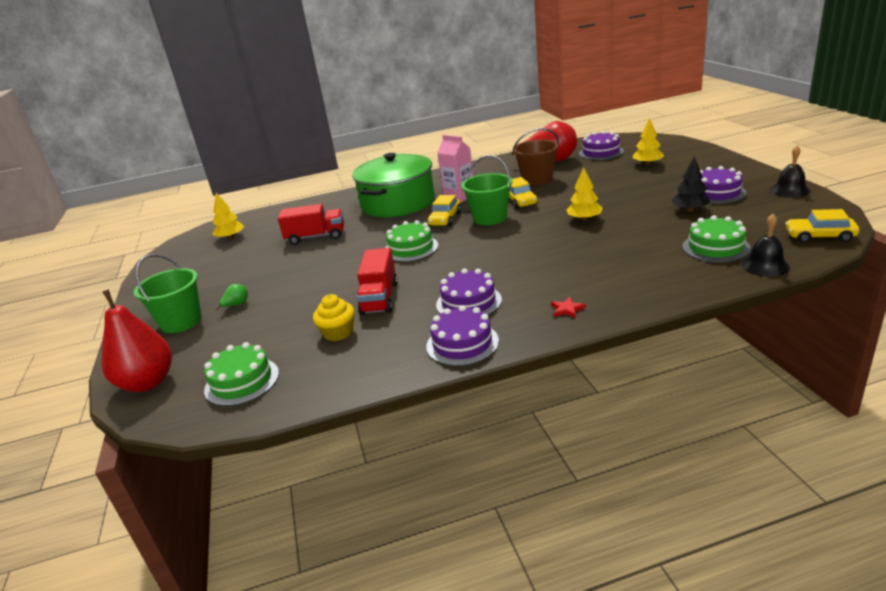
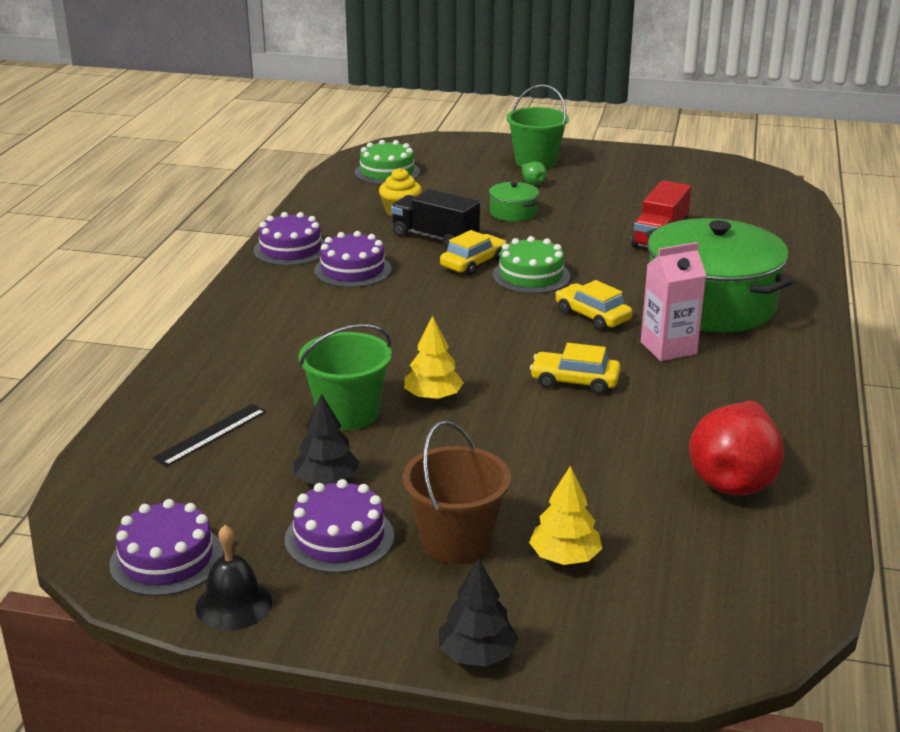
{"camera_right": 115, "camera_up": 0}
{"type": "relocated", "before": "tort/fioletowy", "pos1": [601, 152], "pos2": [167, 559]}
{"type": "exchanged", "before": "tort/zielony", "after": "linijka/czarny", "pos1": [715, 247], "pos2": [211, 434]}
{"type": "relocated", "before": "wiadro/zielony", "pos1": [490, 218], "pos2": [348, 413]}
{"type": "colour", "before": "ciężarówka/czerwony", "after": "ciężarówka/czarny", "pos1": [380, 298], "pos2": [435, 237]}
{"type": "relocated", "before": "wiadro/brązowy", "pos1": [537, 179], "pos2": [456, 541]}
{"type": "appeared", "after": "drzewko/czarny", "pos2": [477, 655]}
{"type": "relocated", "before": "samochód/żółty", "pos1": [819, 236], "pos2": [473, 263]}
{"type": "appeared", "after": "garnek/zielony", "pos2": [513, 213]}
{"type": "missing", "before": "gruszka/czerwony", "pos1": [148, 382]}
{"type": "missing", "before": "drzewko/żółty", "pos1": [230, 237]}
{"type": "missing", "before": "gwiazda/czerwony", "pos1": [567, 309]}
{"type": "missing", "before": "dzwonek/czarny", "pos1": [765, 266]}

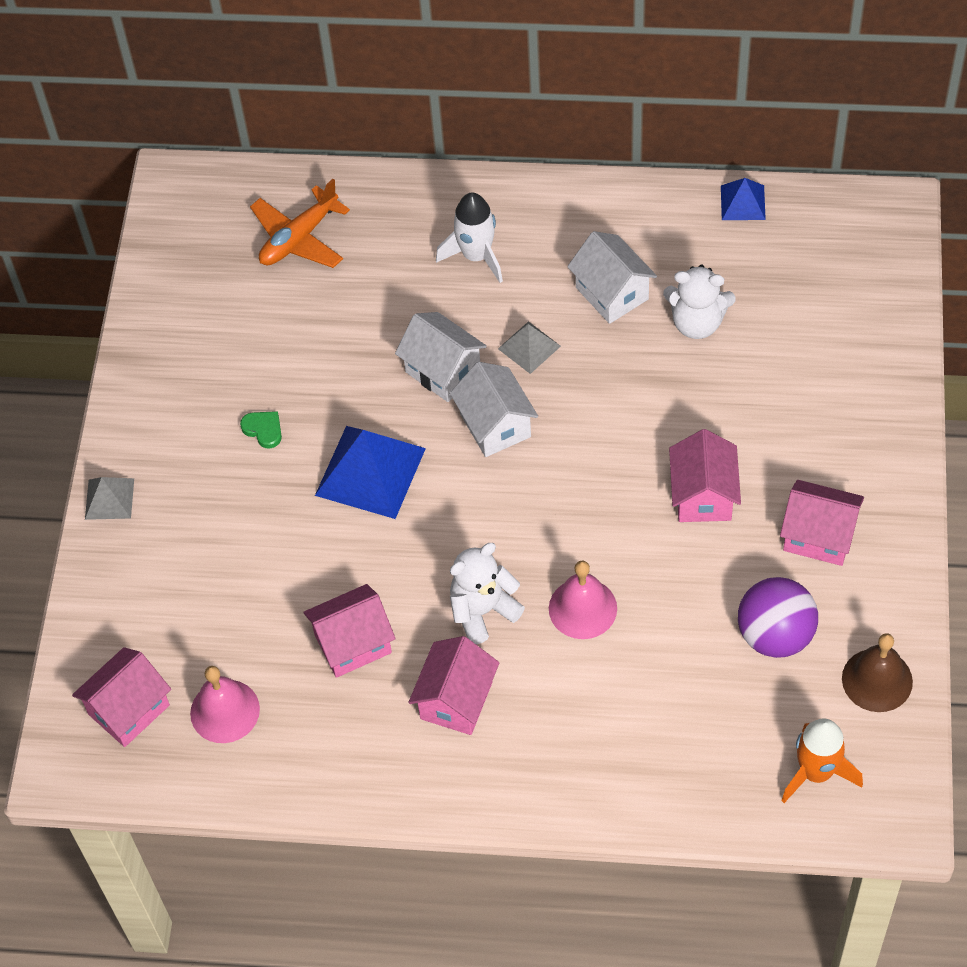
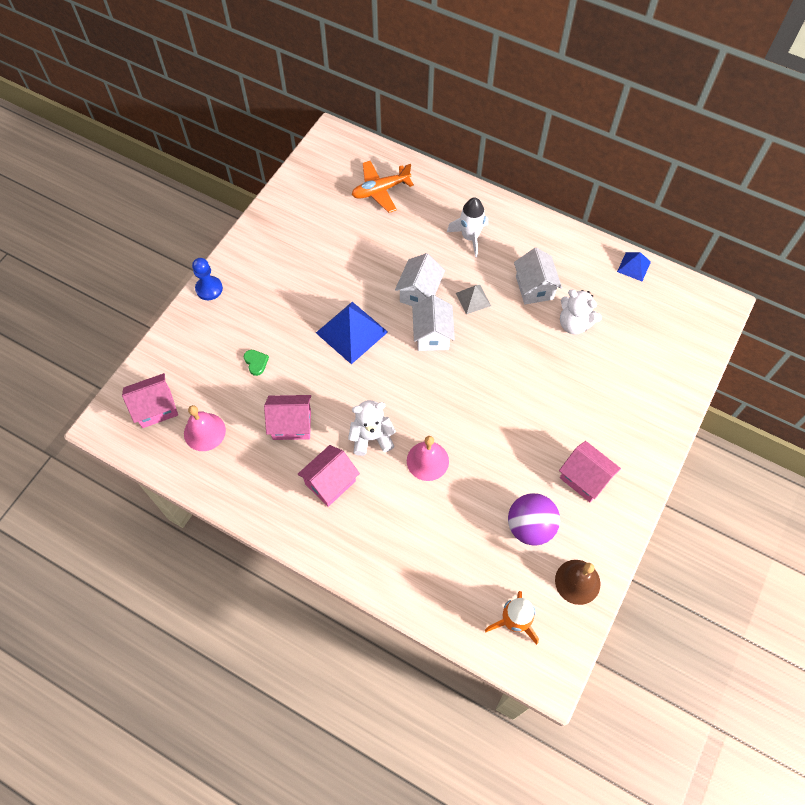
{"camera_right": 20, "camera_up": 5}
{"type": "exchanged", "before": "piramida/szary", "after": "pionek/niebieski", "pos1": [109, 499], "pos2": [209, 289]}
{"type": "relocated", "before": "serce/zielony", "pos1": [263, 430], "pos2": [256, 362]}
{"type": "spun", "before": "domek/biały", "pos1": [443, 371], "pos2": [419, 293], "turn": 45}
{"type": "missing", "before": "domek/różowy", "pos1": [703, 495]}

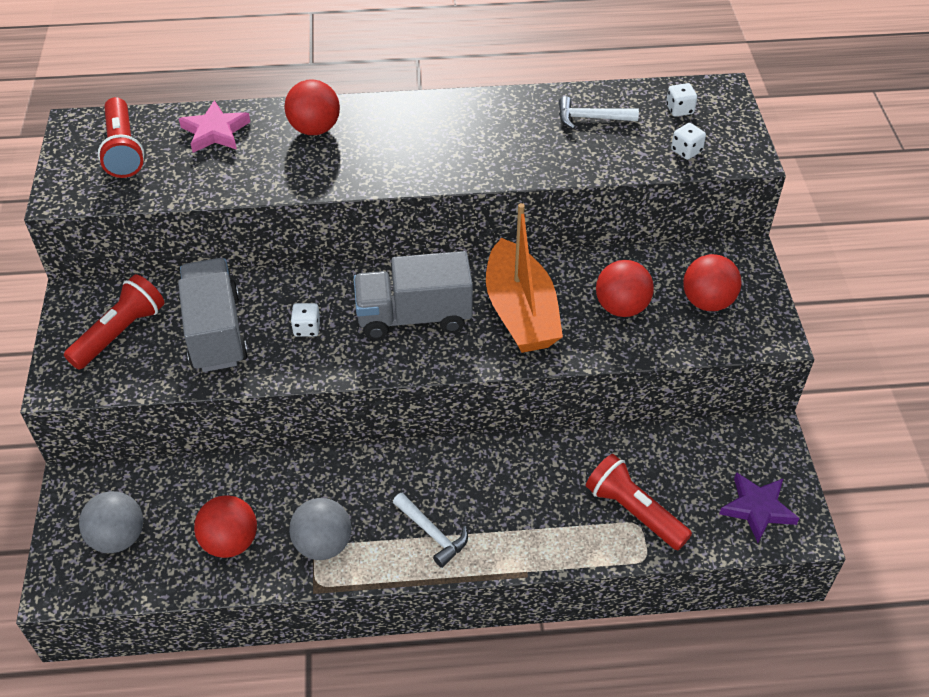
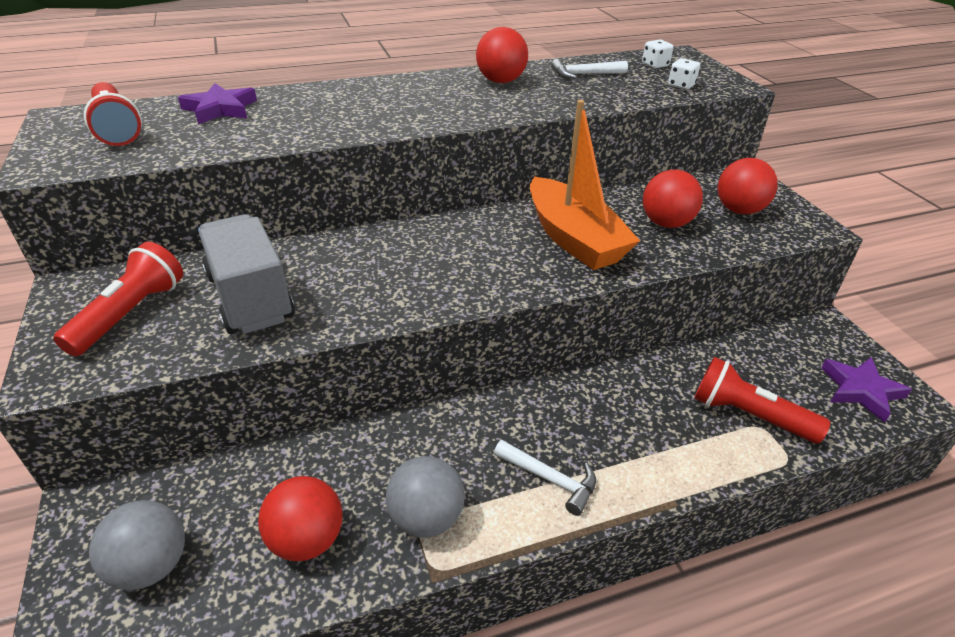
{"camera_right": -15, "camera_up": -10}
{"type": "colour", "before": "gwiazda/różowy", "after": "gwiazda/fioletowy", "pos1": [215, 132], "pos2": [220, 109]}
{"type": "relocated", "before": "piłka/czerwony", "pos1": [315, 129], "pos2": [501, 81]}
{"type": "missing", "before": "kostka do gry/biały", "pos1": [307, 328]}
{"type": "missing", "before": "ciężarówka/szary", "pos1": [414, 317]}

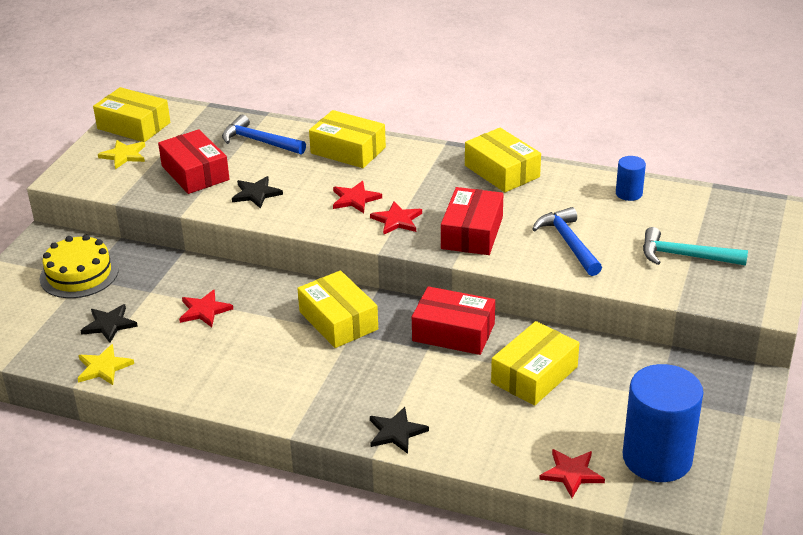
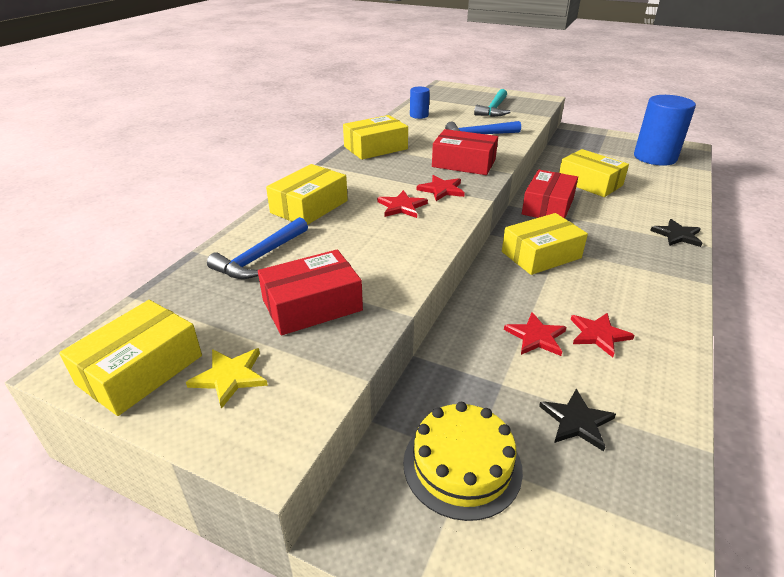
{"camera_right": -85, "camera_up": 0}
{"type": "relocated", "before": "gwiazda/czerwony", "pos1": [571, 473], "pos2": [598, 335]}
{"type": "missing", "before": "gwiazda/żółty", "pos1": [103, 367]}
{"type": "missing", "before": "gwiazda/czarny", "pos1": [256, 194]}

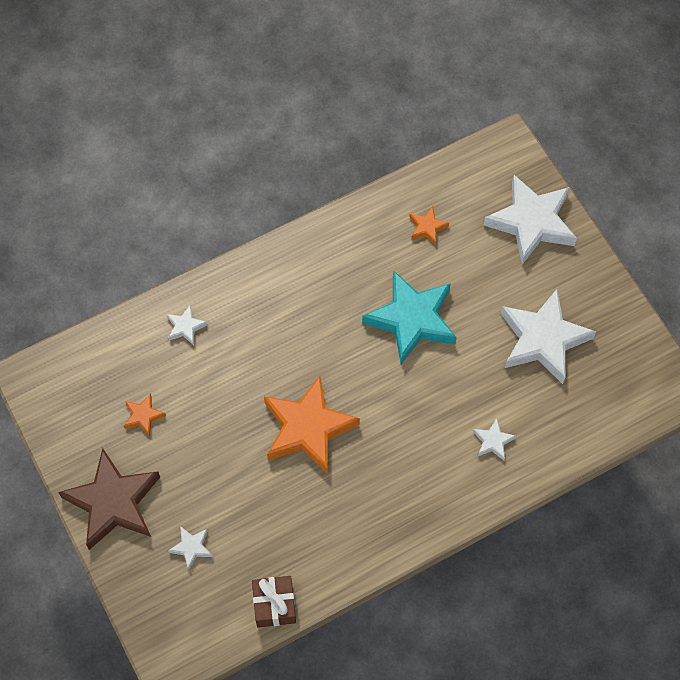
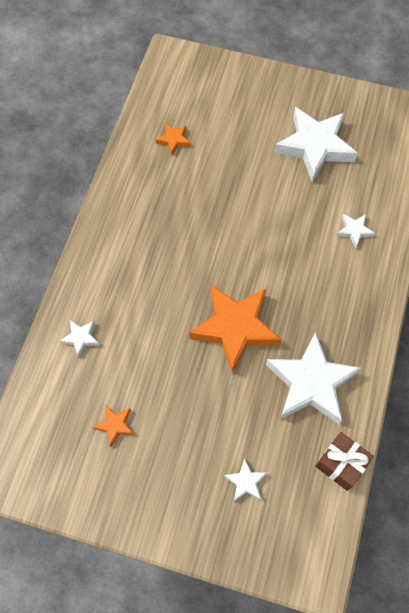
{"camera_right": -45, "camera_up": 0}
{"type": "relocated", "before": "gwiazda/biały", "pos1": [531, 222], "pos2": [311, 383]}
{"type": "missing", "before": "gwiazda/brązowy", "pos1": [113, 502]}
{"type": "missing", "before": "gwiazda/turkusowy", "pos1": [412, 320]}

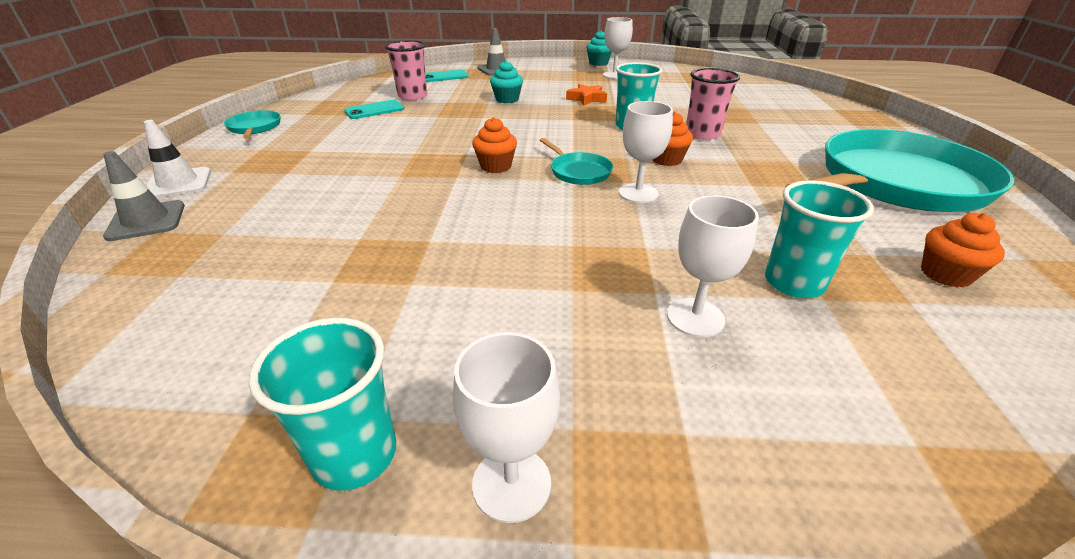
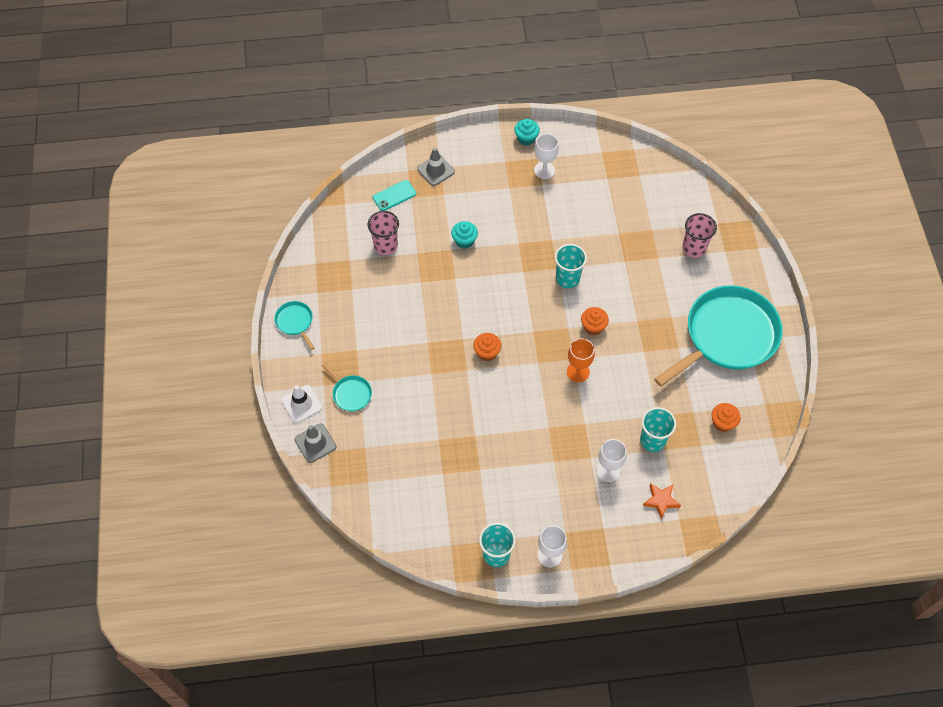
{"camera_right": -10, "camera_up": 25}
{"type": "relocated", "before": "patelnia/turkusowy", "pos1": [578, 172], "pos2": [350, 393]}
{"type": "colour", "before": "kielich/biały", "after": "kielich/pomarańczowy", "pos1": [638, 193], "pos2": [578, 372]}
{"type": "relocated", "before": "gwiazda/pomarańczowy", "pos1": [587, 99], "pos2": [661, 501]}
{"type": "relocated", "before": "szklanka/różowy", "pos1": [702, 134], "pos2": [694, 248]}
{"type": "missing", "before": "telefon/turkusowy", "pos1": [374, 110]}

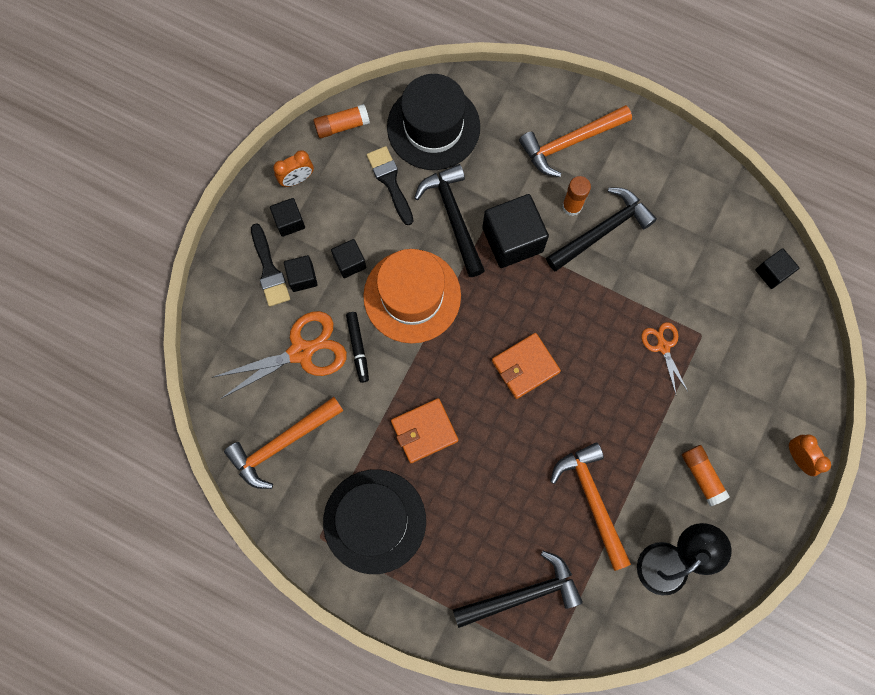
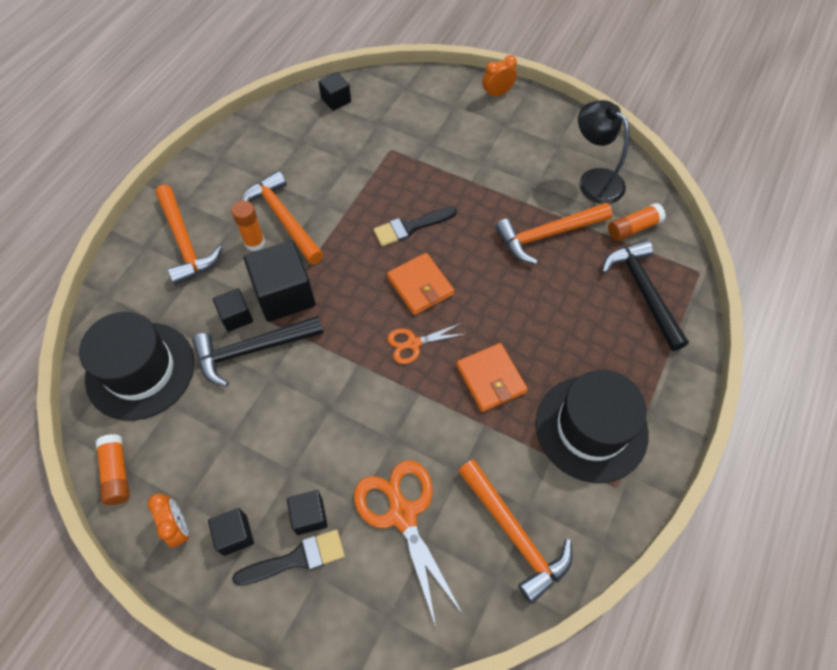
{"camera_right": -90, "camera_up": -15}
{"type": "relocated", "before": "sześcian/czarny", "pos1": [350, 262], "pos2": [236, 316]}
{"type": "colour", "before": "młotek/czarny", "after": "młotek/pomarańczowy", "pos1": [602, 230], "pos2": [283, 219]}
{"type": "relocated", "before": "pędzel/czarny", "pos1": [390, 182], "pos2": [411, 227]}
{"type": "relocated", "before": "nożyczki/pomarańczowy", "pos1": [663, 346], "pos2": [413, 343]}
{"type": "relocated", "before": "klej w sztyfcie/pomarańczowy", "pos1": [702, 476], "pos2": [633, 228]}
{"type": "missing", "before": "flamaster/czarny", "pos1": [358, 348]}
{"type": "missing", "before": "kapelusz/pomarańczowy", "pos1": [412, 296]}

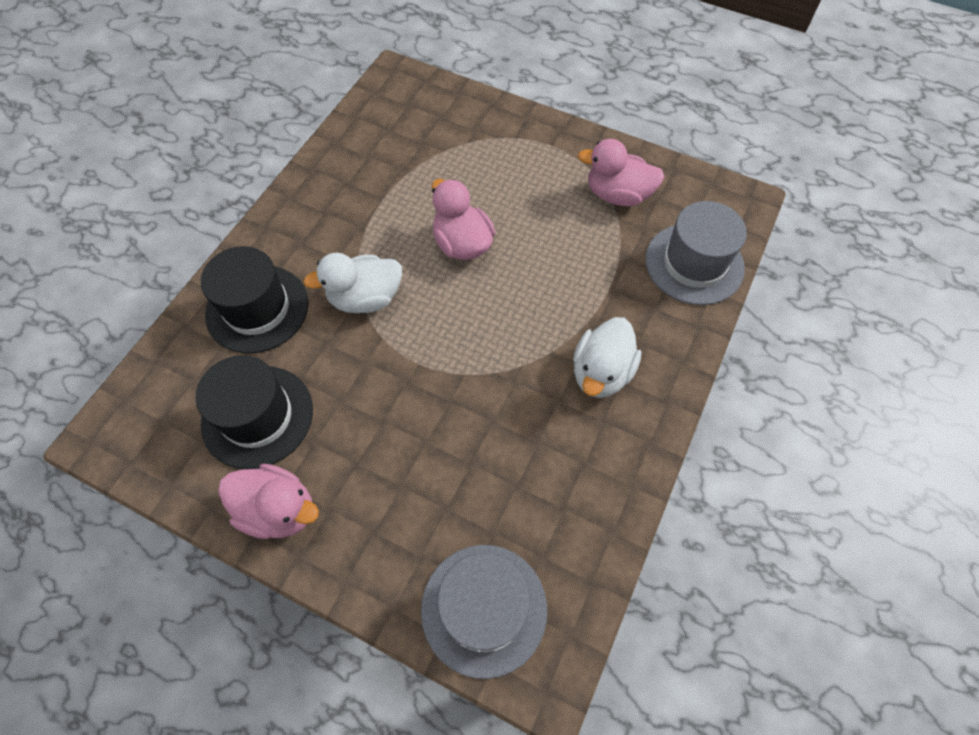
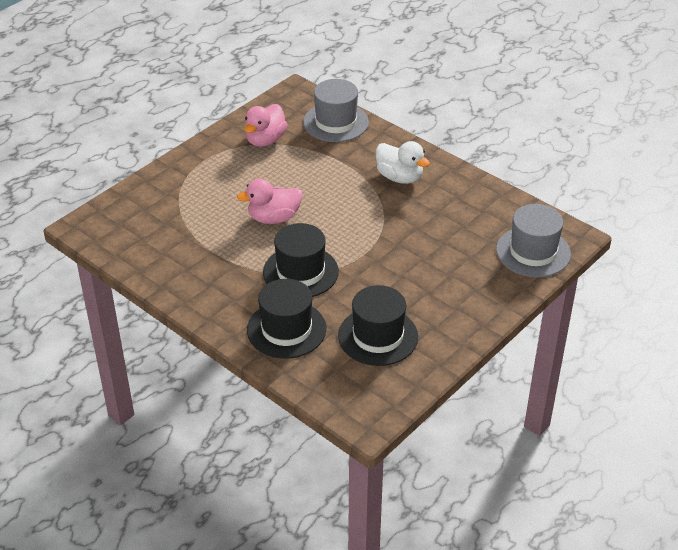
{"camera_right": -75, "camera_up": -20}
{"type": "exchanged", "before": "kaczka/biały", "after": "kapelusz/czarny", "pos1": [365, 298], "pos2": [300, 272]}
{"type": "missing", "before": "kaczka/różowy", "pos1": [279, 510]}

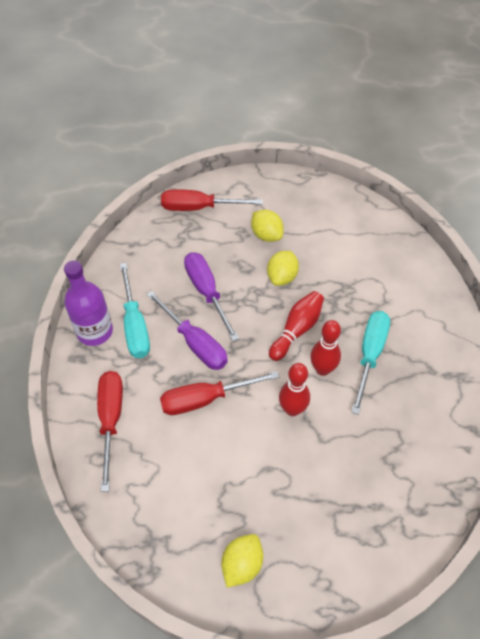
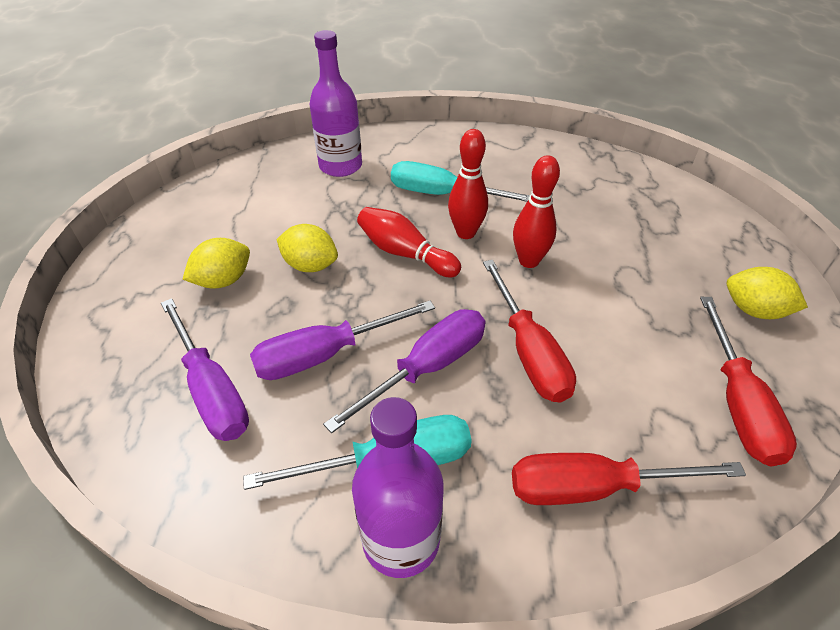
{"camera_right": -90, "camera_up": -10}
{"type": "appeared", "after": "śrubokręt/fioletowy", "pos2": [211, 390]}
{"type": "appeared", "after": "butelka/fioletowy", "pos2": [340, 166]}
{"type": "relocated", "before": "śrubokręt/czerwony", "pos1": [199, 207], "pos2": [737, 403]}

